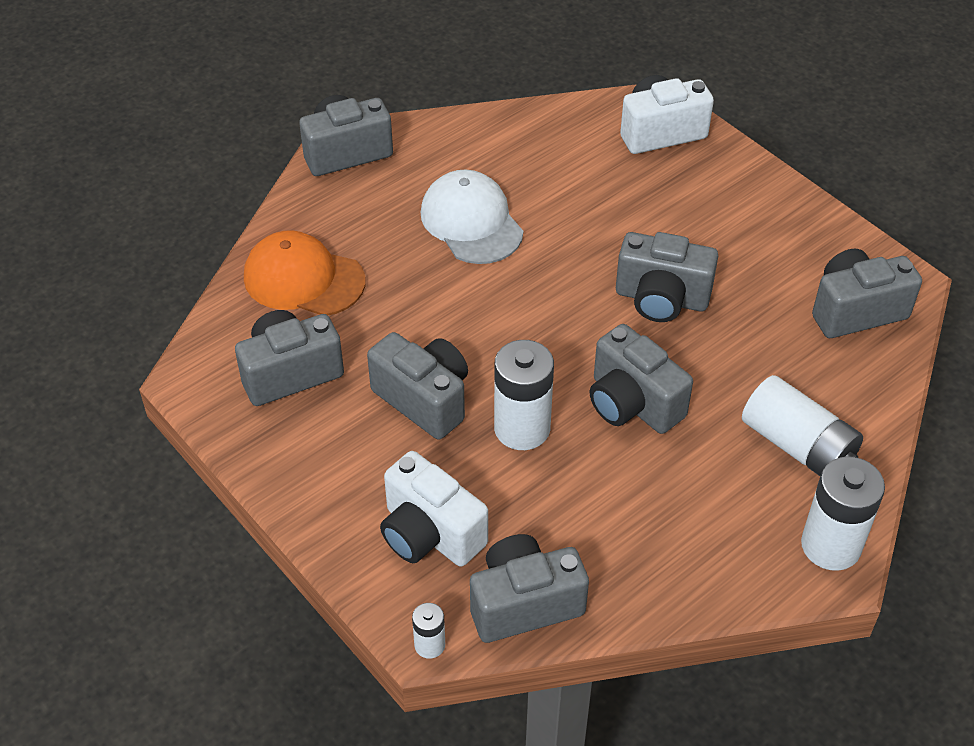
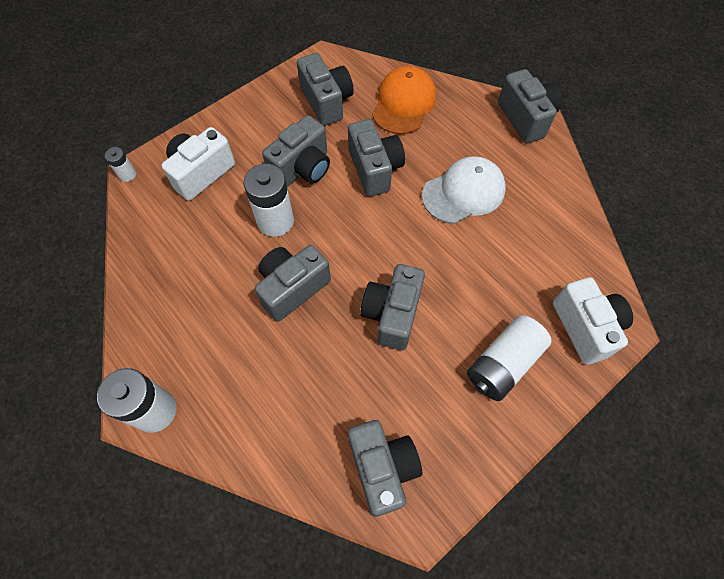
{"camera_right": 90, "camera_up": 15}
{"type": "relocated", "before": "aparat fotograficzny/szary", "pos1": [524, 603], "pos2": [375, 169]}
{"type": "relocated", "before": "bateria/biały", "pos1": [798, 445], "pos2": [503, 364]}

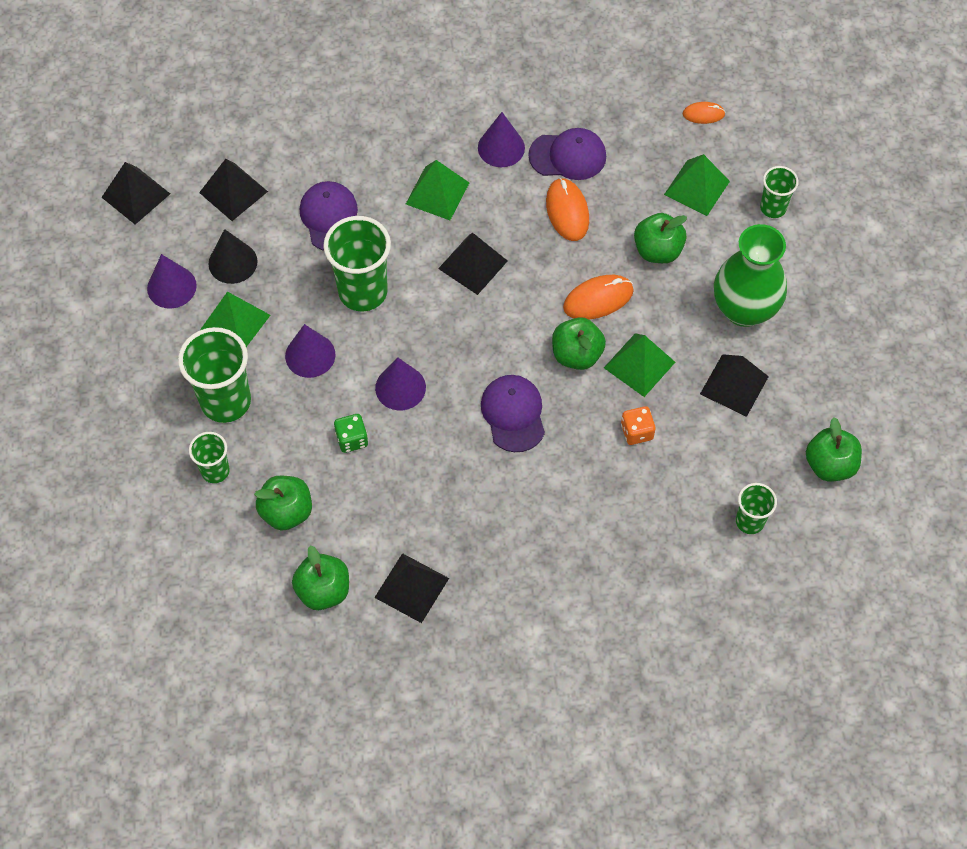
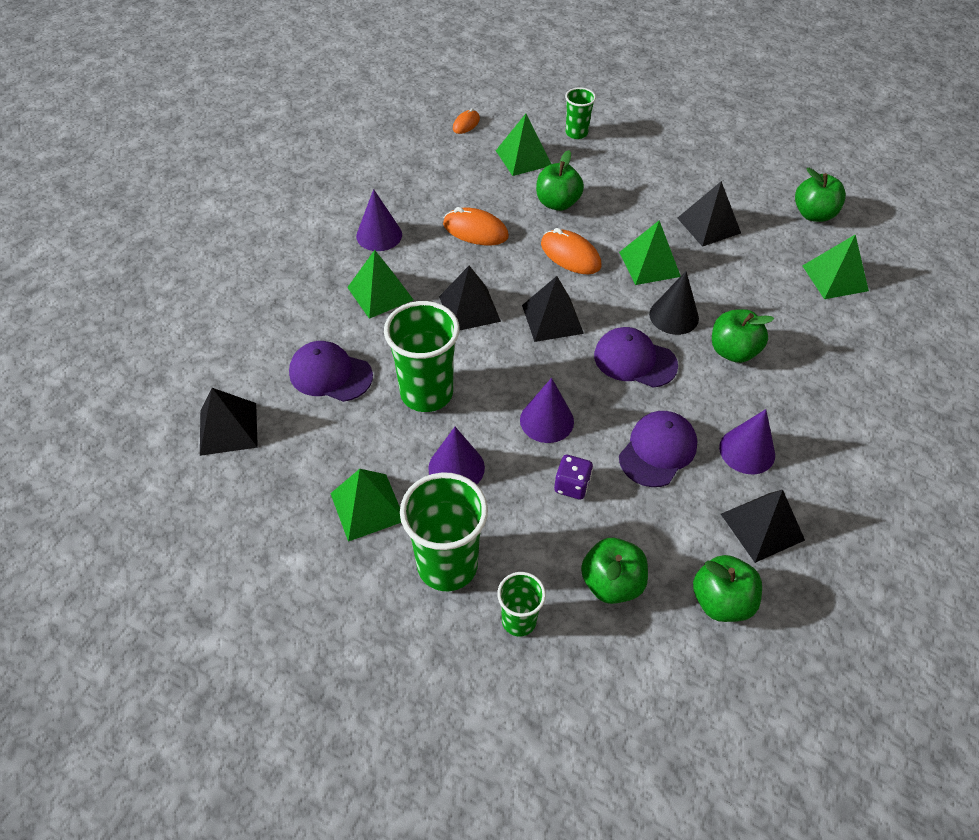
{"camera_right": -55, "camera_up": -10}
{"type": "relocated", "before": "piramida/czarny", "pos1": [136, 195], "pos2": [552, 319]}
{"type": "spun", "before": "myszka/pomarańczowy", "pos1": [598, 299], "pos2": [570, 255], "turn": -60}
{"type": "colour", "before": "kostka do gry/zielony", "after": "kostka do gry/fioletowy", "pos1": [352, 439], "pos2": [572, 485]}
{"type": "relocated", "before": "czapka/fioletowy", "pos1": [568, 156], "pos2": [658, 450]}
{"type": "relocated", "before": "stożek/czarny", "pos1": [233, 262], "pos2": [674, 316]}
{"type": "relocated", "before": "jabłko/zielony", "pos1": [576, 354], "pos2": [733, 351]}
{"type": "relocated", "before": "stożek/fioletowy", "pos1": [171, 287], "pos2": [747, 451]}
{"type": "exchanged", "before": "szklanka/zielony", "after": "piramida/zielony", "pos1": [749, 521], "pos2": [835, 278]}
{"type": "missing", "before": "kostka do gry/pomarańczowy", "pos1": [636, 432]}
{"type": "missing", "before": "wazon/zielony", "pos1": [744, 309]}

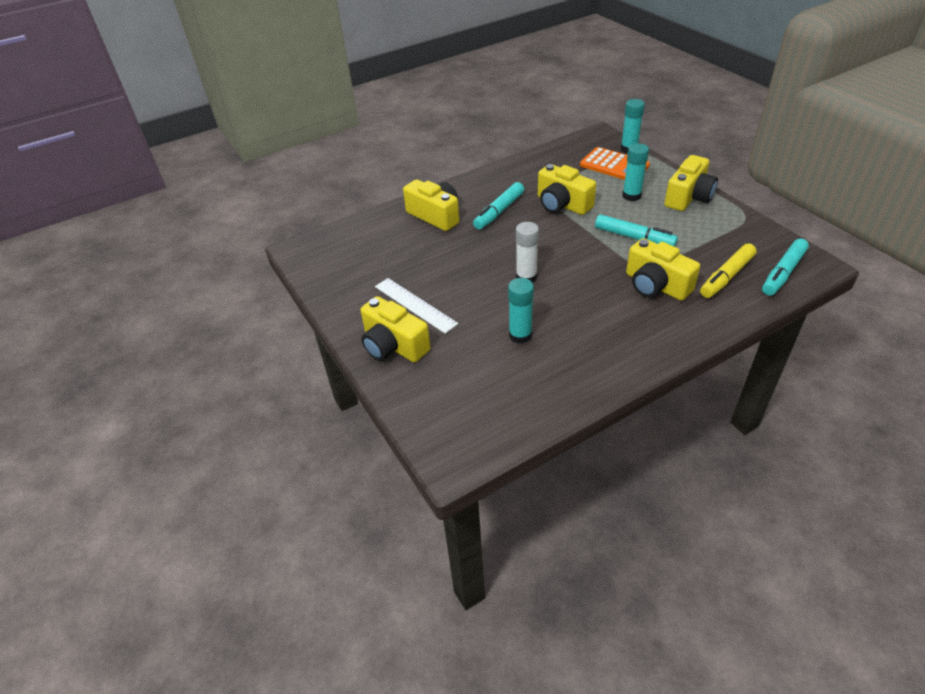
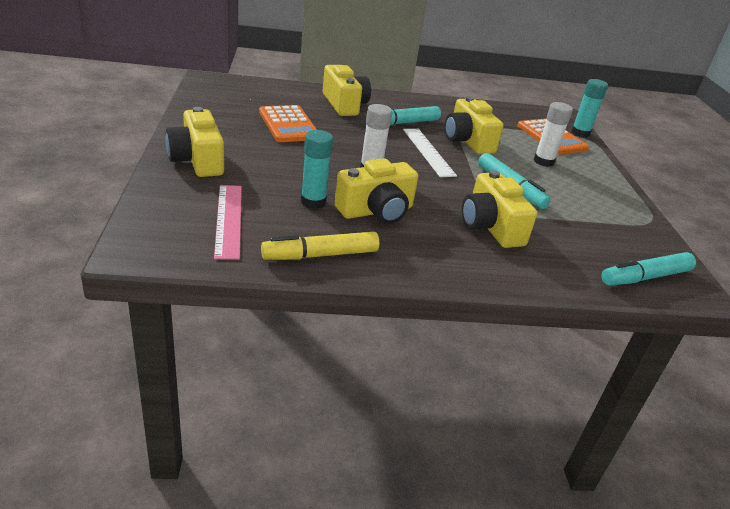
{"camera_right": 20, "camera_up": -10}
{"type": "appeared", "after": "linijka/różowy", "pos2": [228, 220]}
{"type": "appeared", "after": "kalkulator/pomarańczowy", "pos2": [288, 125]}
{"type": "relocated", "before": "flamaster/żółty", "pos1": [726, 276], "pos2": [321, 255]}
{"type": "relocated", "before": "aparat fotograficzny/żółty", "pos1": [688, 197], "pos2": [376, 211]}
{"type": "relocated", "before": "linijka/biały", "pos1": [415, 305], "pos2": [428, 152]}
{"type": "colour", "before": "klej w sztyfcie/turkusowy", "after": "klej w sztyfcie/biały", "pos1": [631, 196], "pos2": [543, 161]}

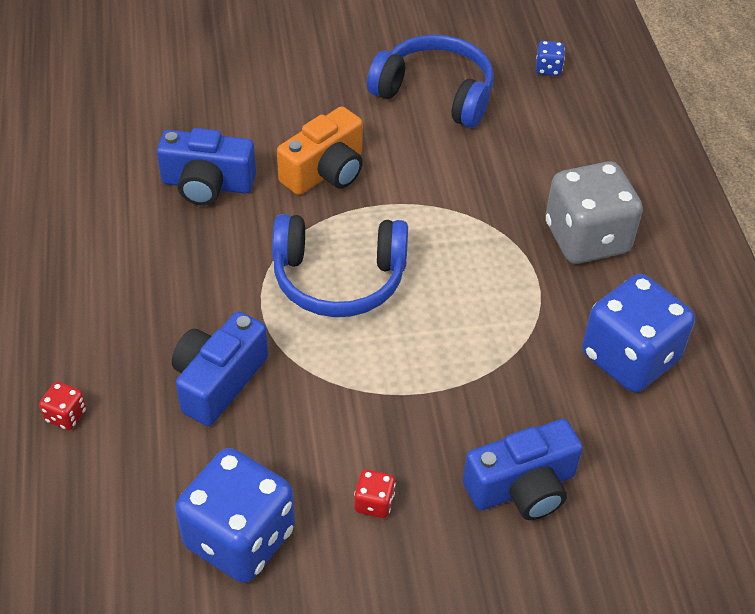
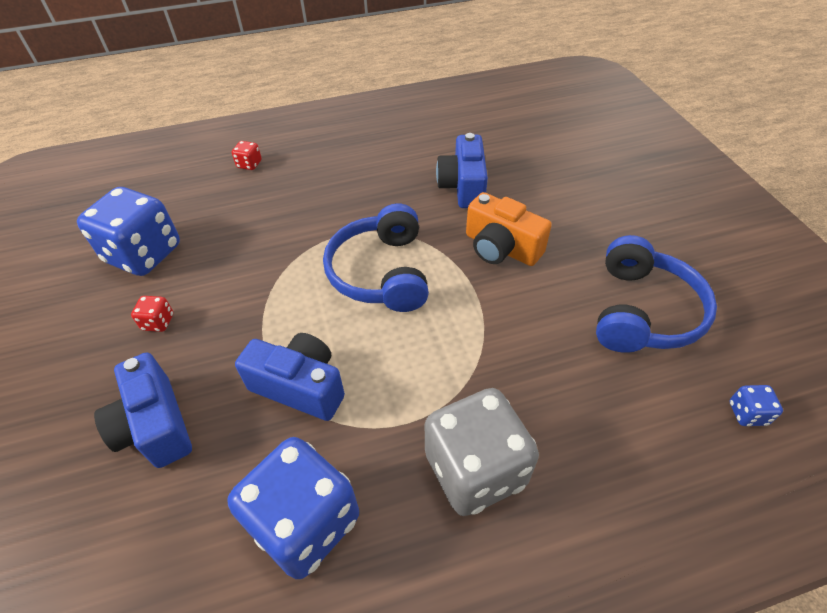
{"camera_right": 85, "camera_up": 0}
{"type": "relocated", "before": "aparat fotograficzny/niebieski", "pos1": [218, 381], "pos2": [300, 386]}

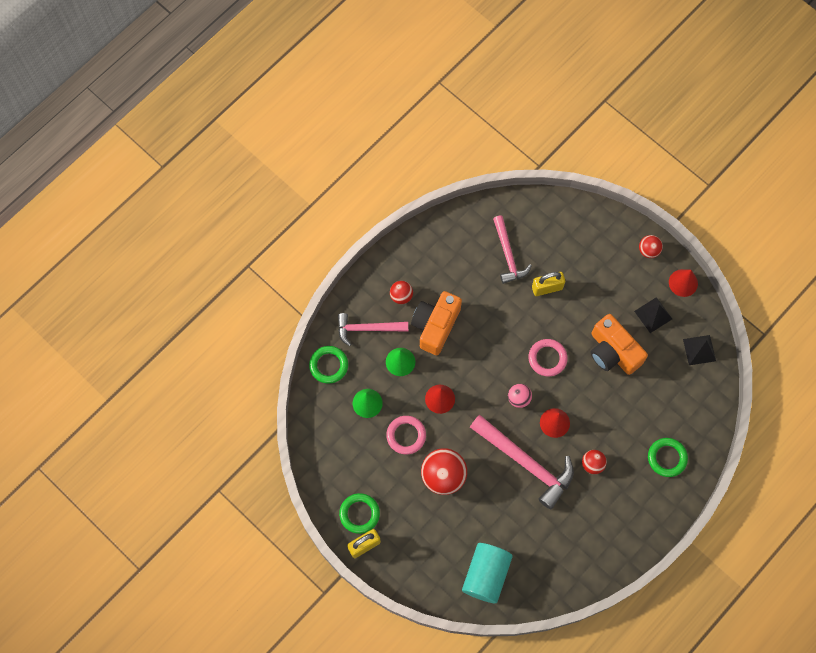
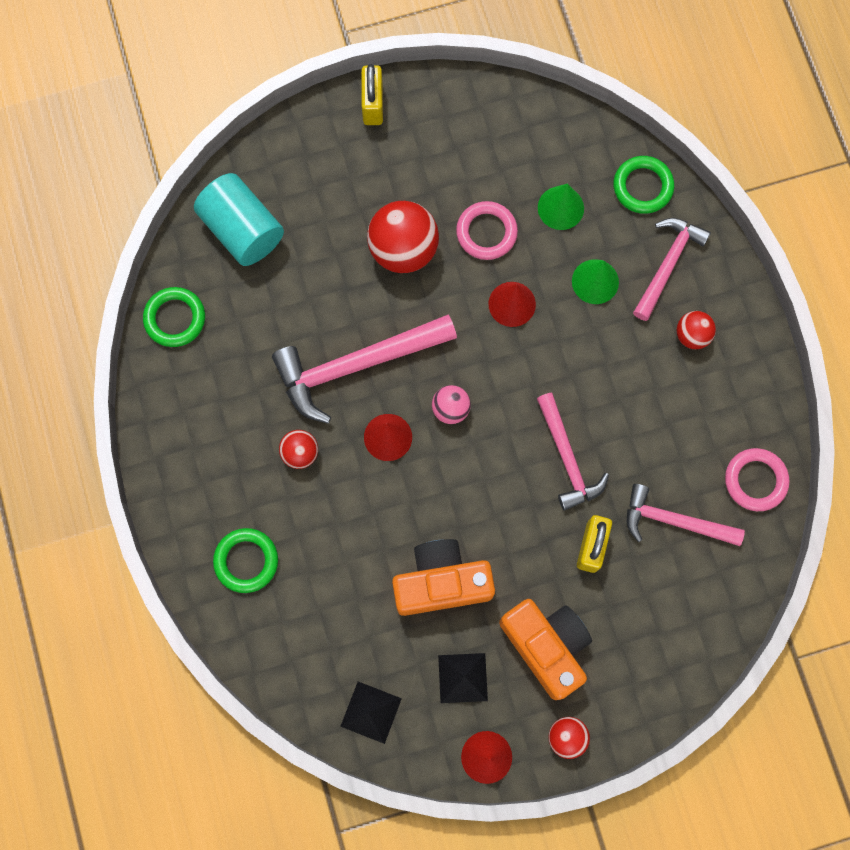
{"camera_right": 120, "camera_up": 5}
{"type": "relocated", "before": "pierścień/zielony", "pos1": [359, 514], "pos2": [175, 318]}
{"type": "relocated", "before": "aparat fotograficzny/pomarańczowy", "pos1": [435, 326], "pos2": [546, 646]}
{"type": "appeared", "after": "młotek/różowy", "pos2": [567, 458]}
{"type": "relocated", "before": "pierścień/różowy", "pos1": [547, 358], "pos2": [755, 480]}

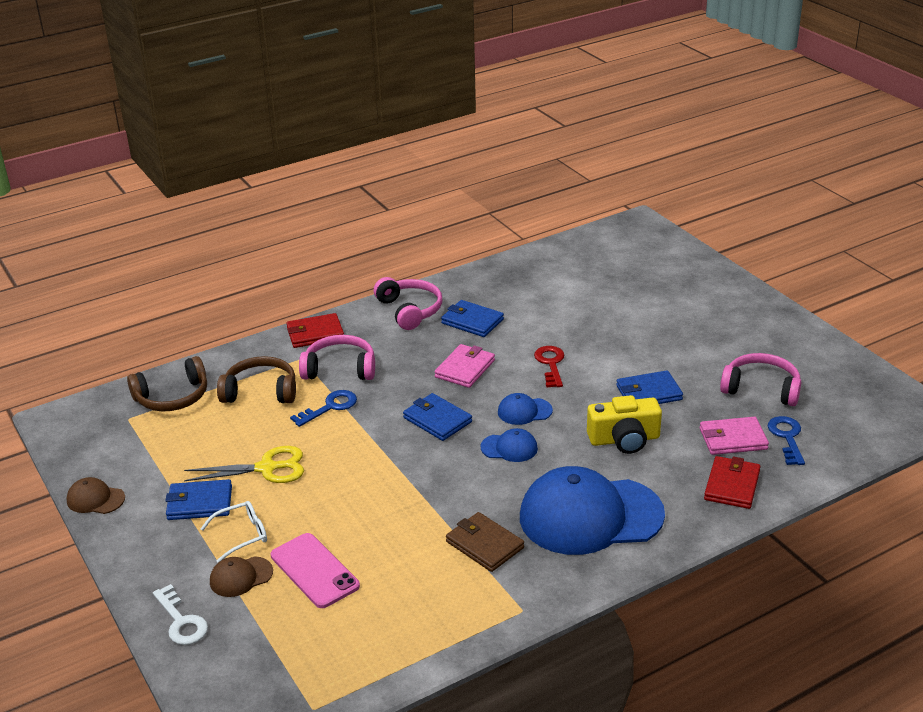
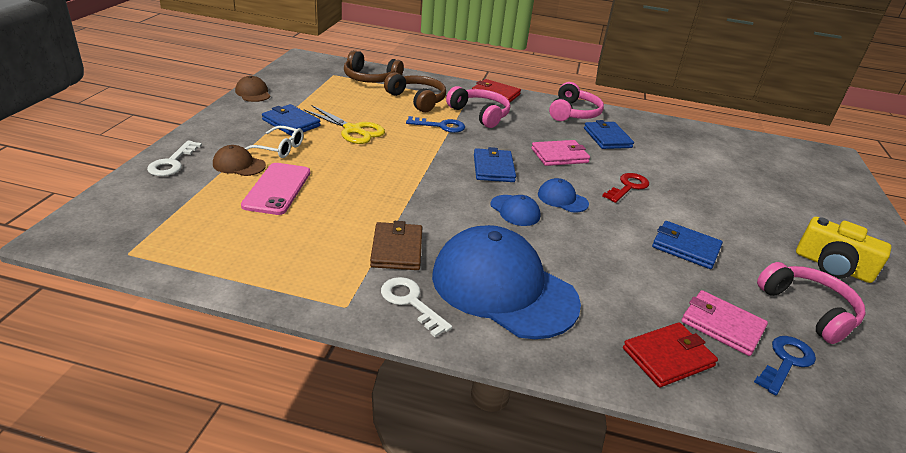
{"camera_right": 40, "camera_up": 0}
{"type": "appeared", "after": "klucz/biały", "pos2": [410, 302]}
{"type": "relocated", "before": "aparat fotograficzny/żółty", "pos1": [624, 439], "pos2": [832, 266]}

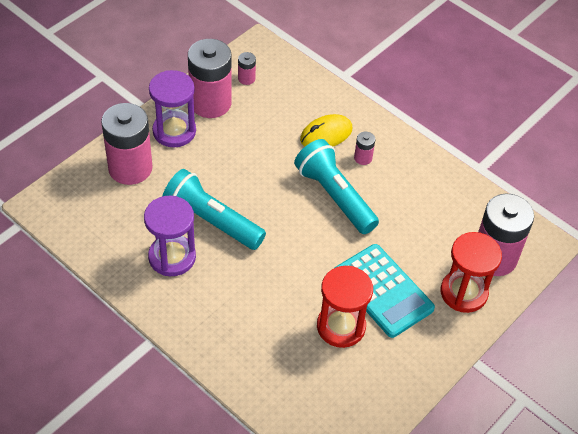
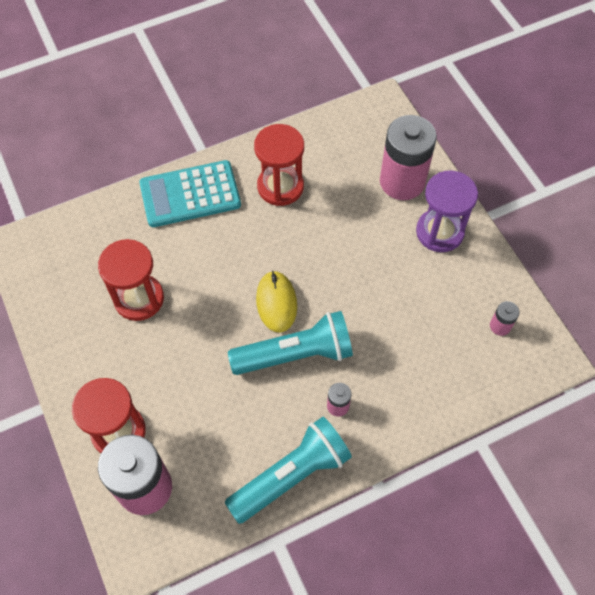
{"camera_right": 115, "camera_up": 10}
{"type": "relocated", "before": "kalkulator/turkusowy", "pos1": [383, 291], "pos2": [190, 194]}
{"type": "relocated", "before": "latarka/turkusowy", "pos1": [211, 221], "pos2": [291, 475]}
{"type": "colour", "before": "klepsydra/fioletowy", "after": "klepsydra/czerwony", "pos1": [172, 257], "pos2": [280, 186]}
{"type": "relocated", "before": "myszka/żółty", "pos1": [326, 134], "pos2": [276, 303]}
{"type": "missing", "before": "bateria/różowy", "pos1": [210, 103]}

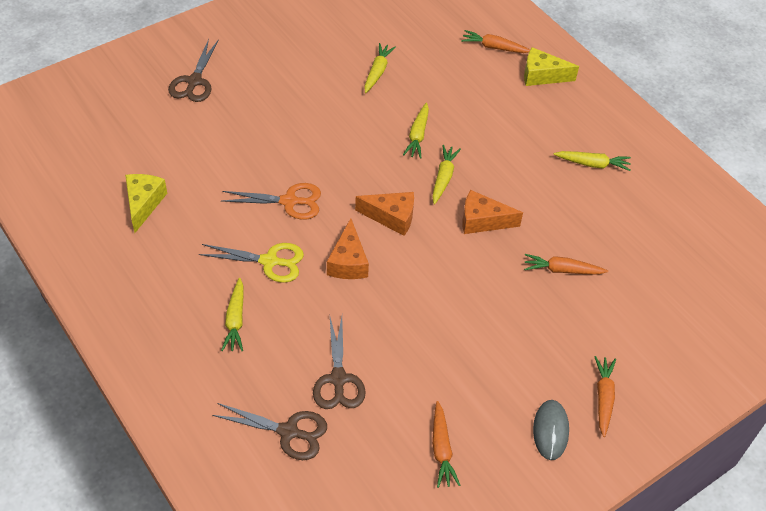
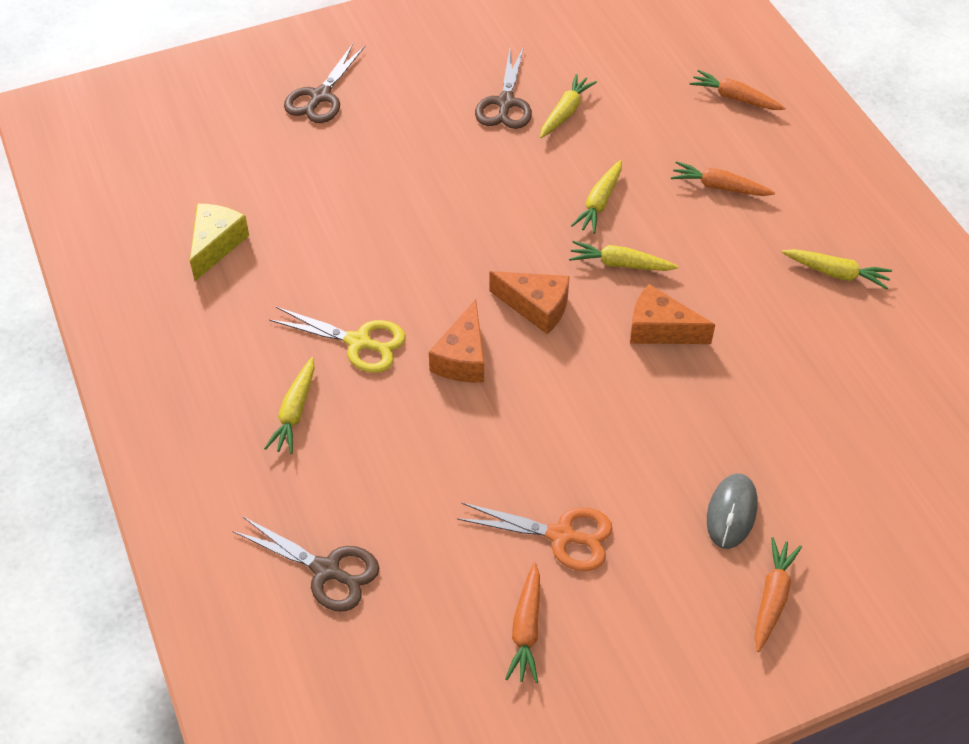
{"camera_right": 15, "camera_up": 0}
{"type": "relocated", "before": "nożyczki/pomarańczowy", "pos1": [289, 201], "pos2": [561, 536]}
{"type": "relocated", "before": "nożyczki/brązowy", "pos1": [338, 379], "pos2": [505, 103]}
{"type": "spun", "before": "marchewka/żółty", "pos1": [443, 178], "pos2": [620, 264], "turn": -105}
{"type": "relocated", "before": "marchewka/pomarańczowy", "pos1": [562, 270], "pos2": [719, 187]}
{"type": "relocated", "before": "myszka/szary", "pos1": [550, 431], "pos2": [731, 512]}
{"type": "missing", "before": "ser/żółty", "pos1": [542, 76]}

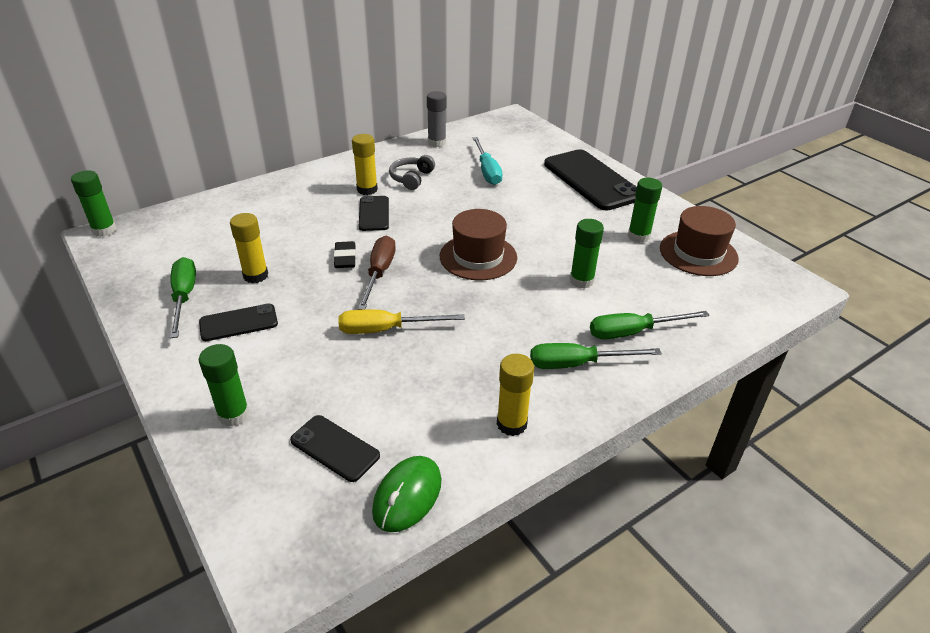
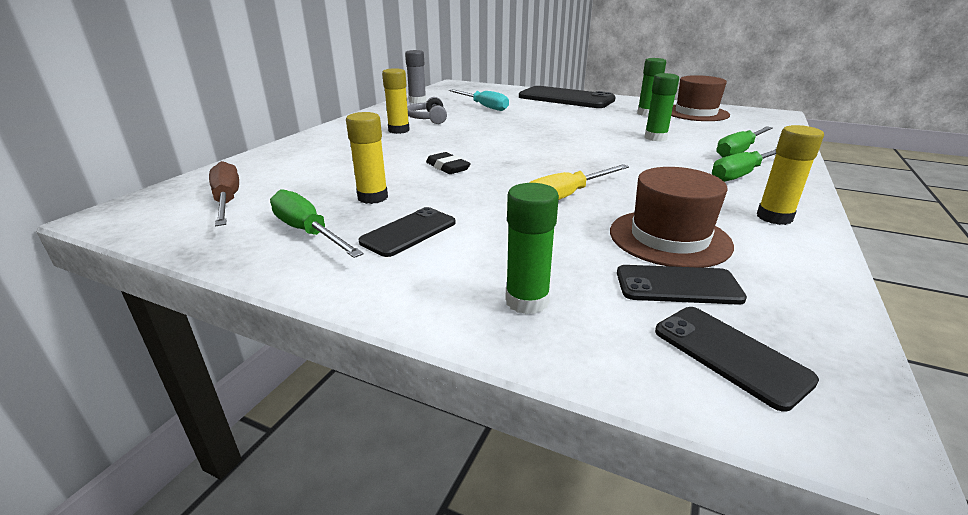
{"camera_right": -30, "camera_up": -10}
{"type": "relocated", "before": "śrubokręt/brązowy", "pos1": [379, 273], "pos2": [227, 201]}
{"type": "relocated", "before": "kapelusz/brązowy", "pos1": [478, 257], "pos2": [669, 238]}
{"type": "relocated", "before": "telefon/czarny", "pos1": [374, 214], "pos2": [730, 355]}
{"type": "missing", "before": "klej w sztyfcie/zielony", "pos1": [104, 230]}
{"type": "missing", "before": "myszka/zielony", "pos1": [407, 496]}

